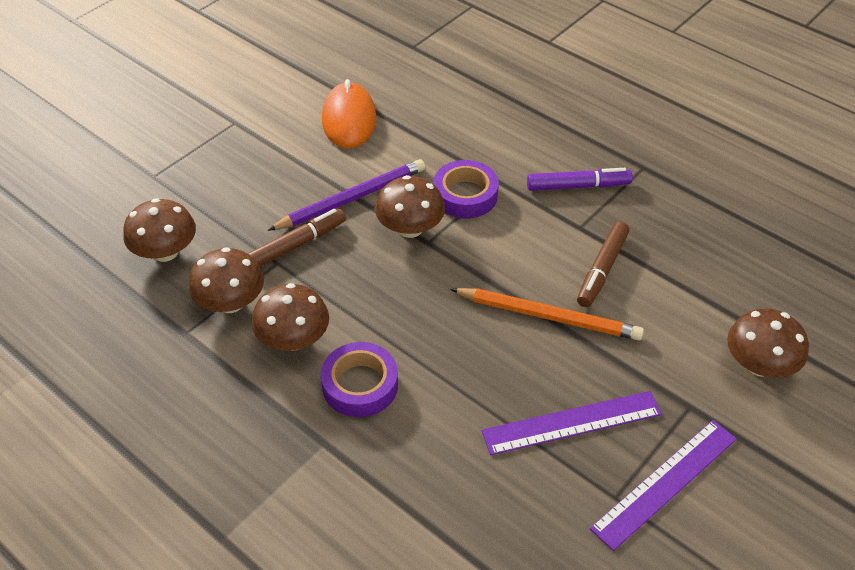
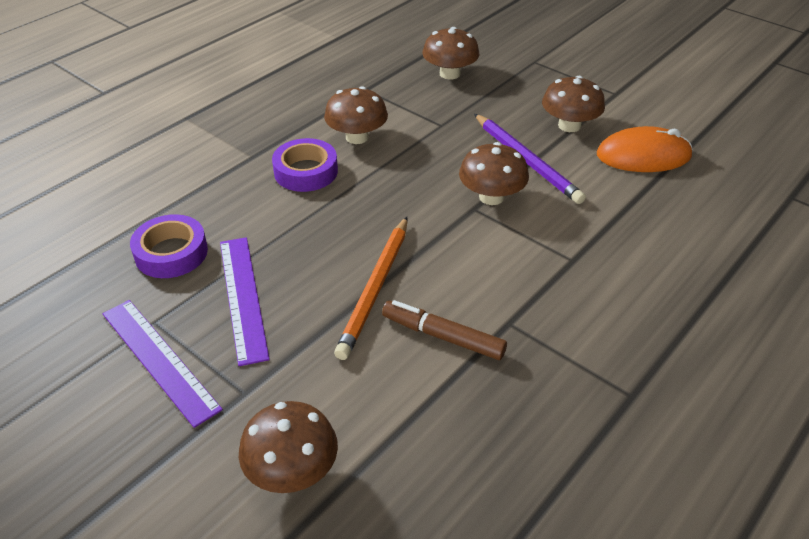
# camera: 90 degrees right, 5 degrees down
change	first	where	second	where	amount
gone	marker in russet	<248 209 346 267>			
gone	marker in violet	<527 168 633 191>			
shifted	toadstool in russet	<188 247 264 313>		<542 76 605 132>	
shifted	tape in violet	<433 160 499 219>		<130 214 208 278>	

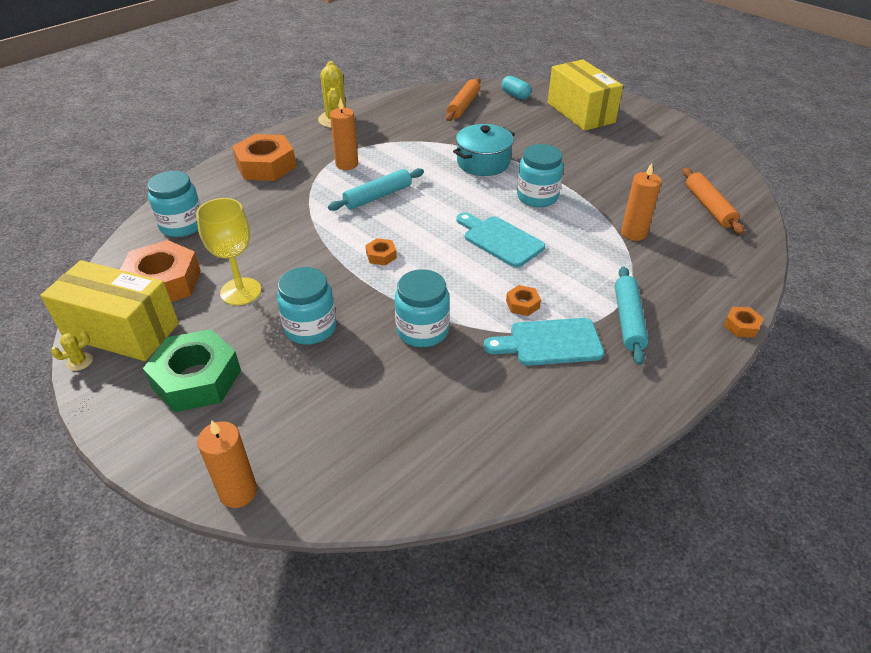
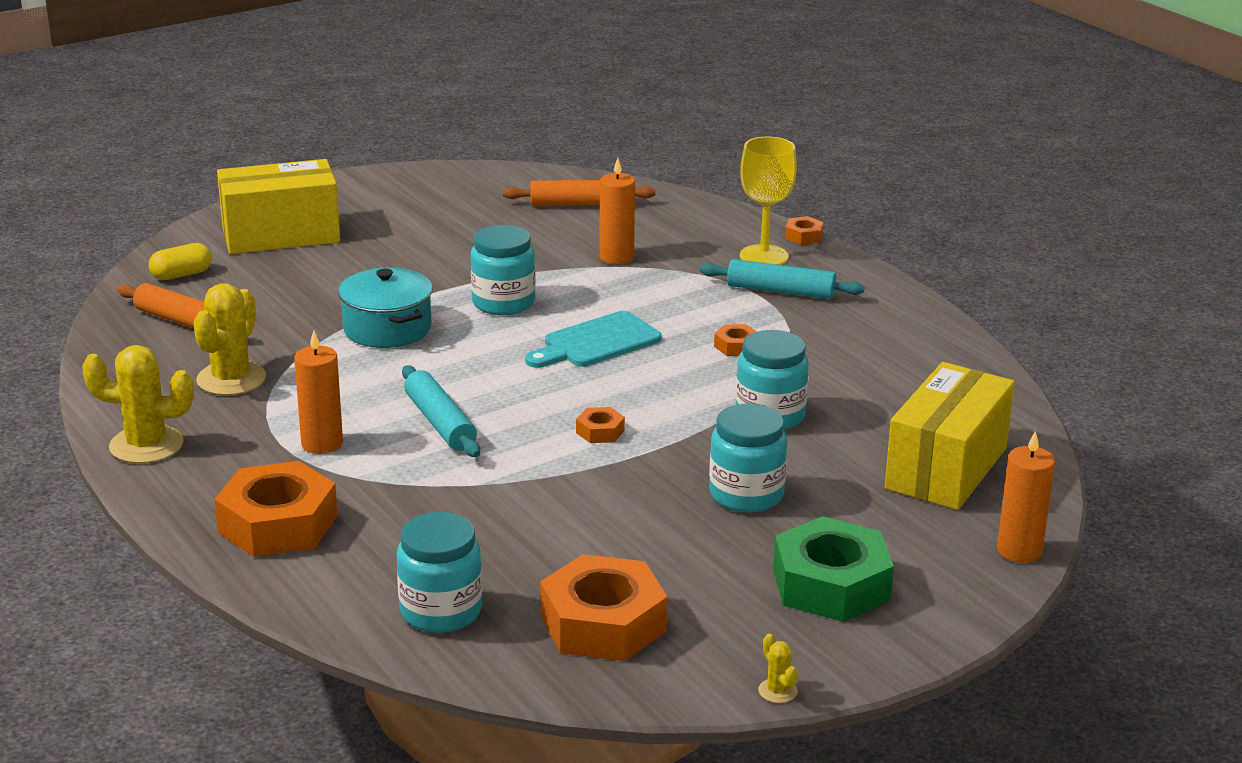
# camera: 80 degrees left, 15 degrees down
change	first	where	second	where	amount
gone	cutting board in teal	<484 318 604 366>			
new			cactus in golden	<193 283 266 395>	
shifted	parcel in golden	<40 260 179 361>		<885 362 1015 510>	
shifted	chalice in golden	<196 198 261 305>		<740 136 797 265>	
repainted	capsule in teal	<501 76 531 100>	capsule in golden	<149 243 212 280>	

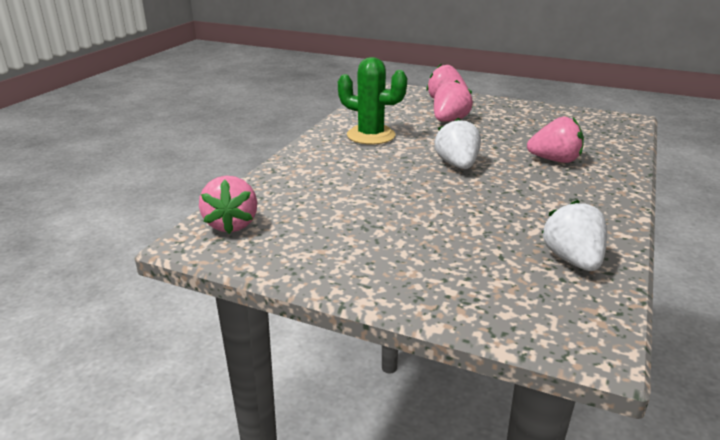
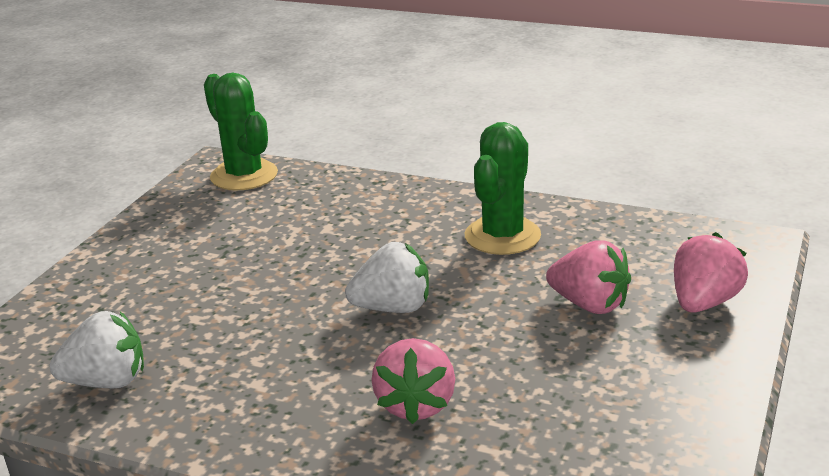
# camera: 90 degrees right, 0 degrees up
change	first	where	second	where	amount
swapped	strawberry in rose-pink	<199 176 257 234>	cactus in emerald	<204 73 278 190>	

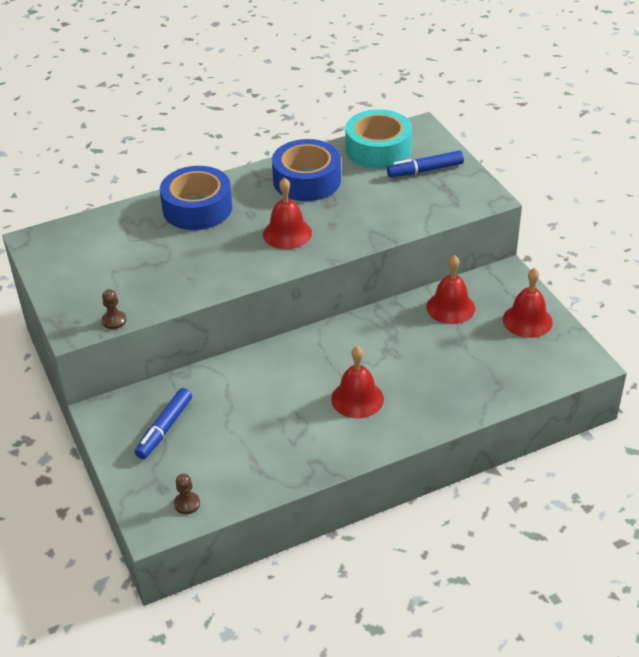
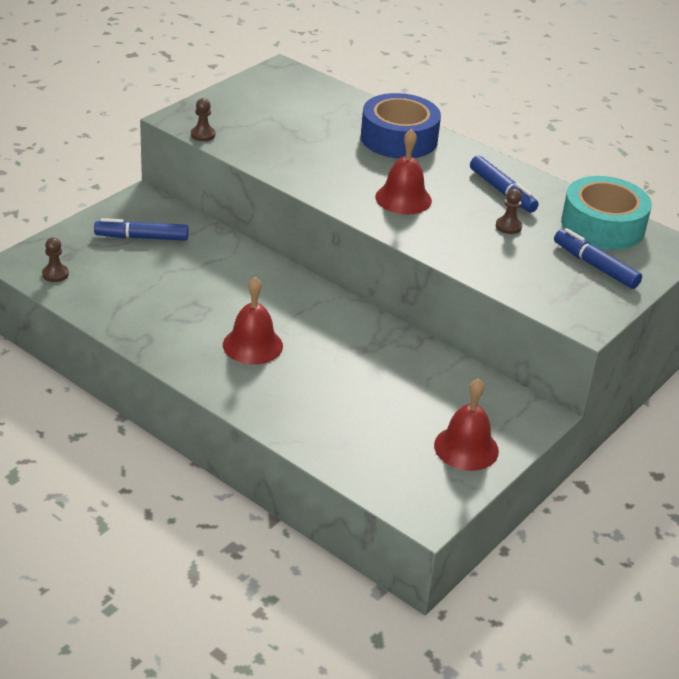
# camera: 60 degrees right, 5 degrees down
change	first	where	second	where	amount
gone	bell in red	<426 255 475 324>			
new			game pawn in russet	<496 189 522 234>	
swapped	tape in cobalt	<272 139 341 201>	marker in cobalt	<470 156 539 213>	

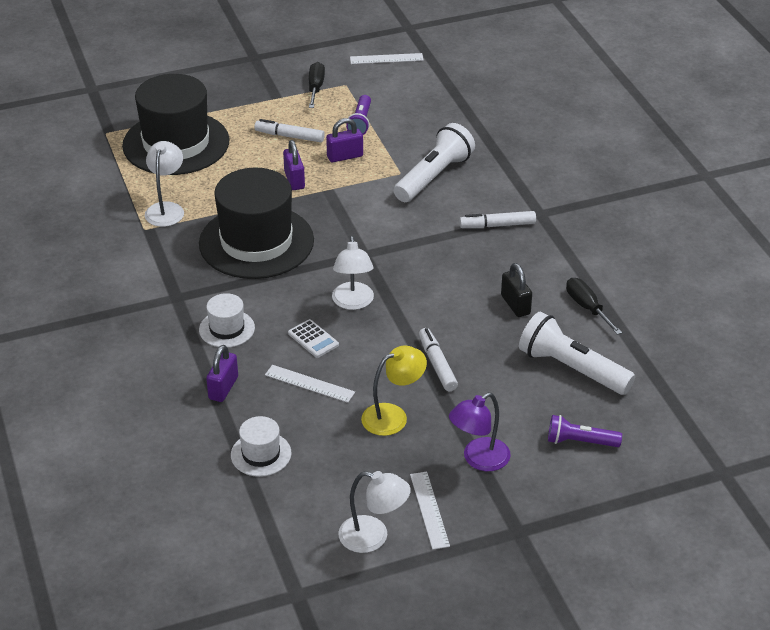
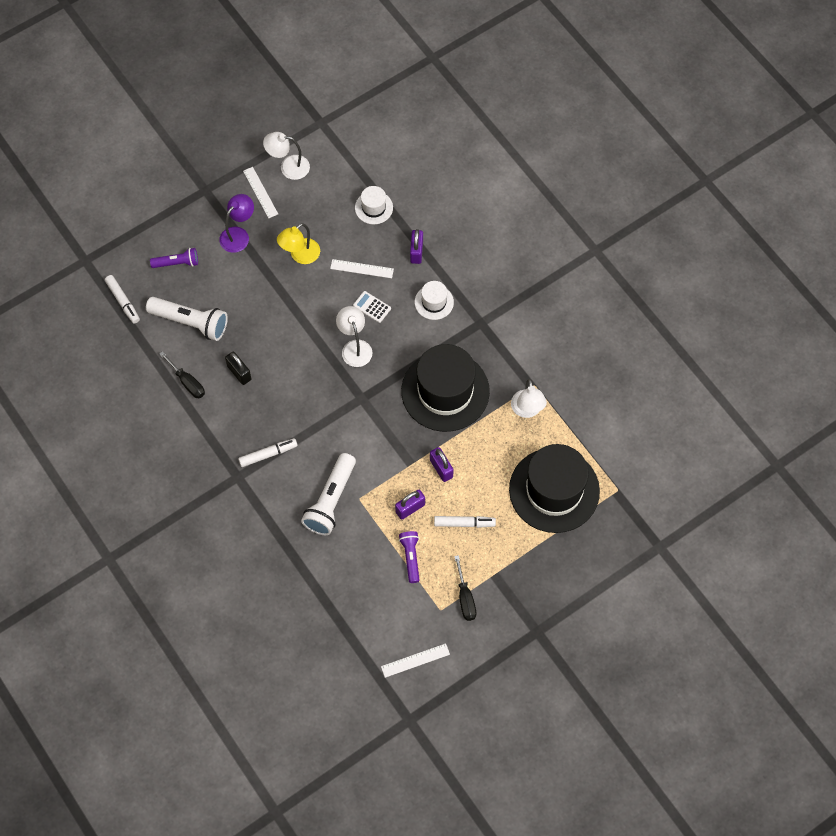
# camera: 165 degrees right, 25 degrees up
change	first	where	second	where	amount
shifted	marker in white	<419 328 458 391>		<105 275 140 324>	

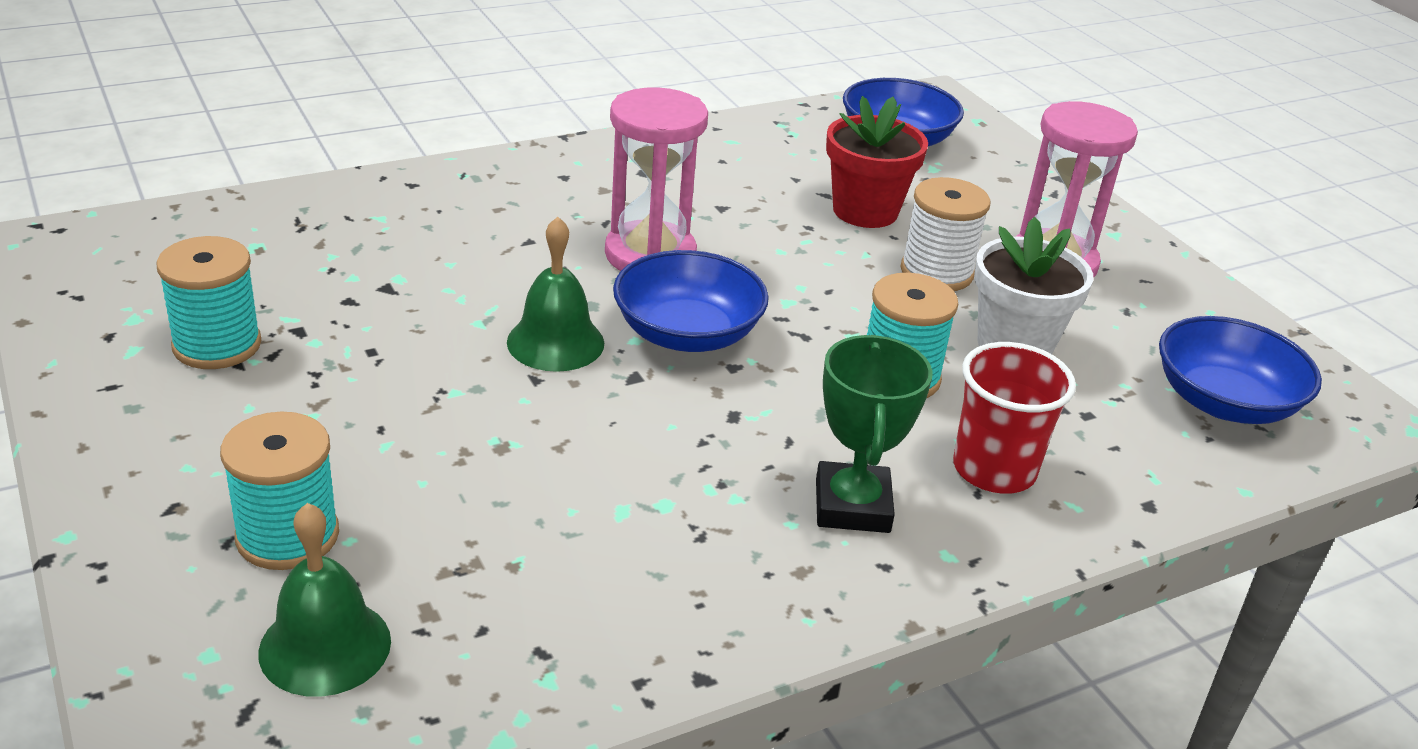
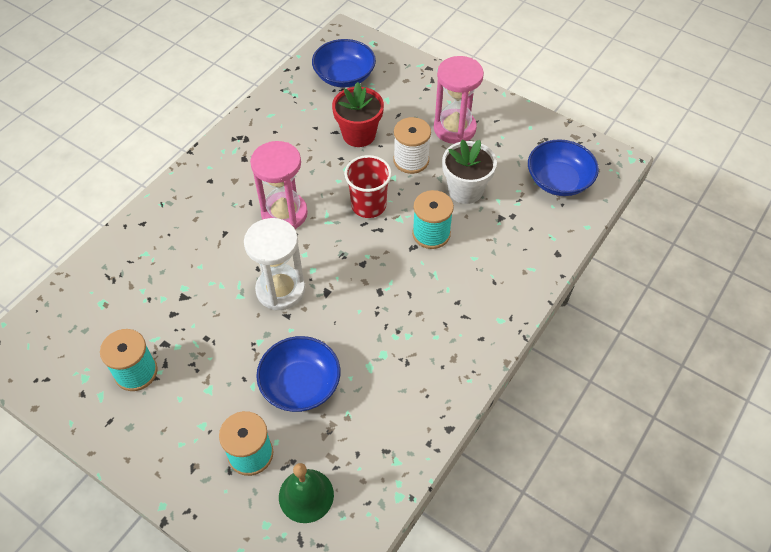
# camera: 25 degrees left, 20 degrees up
change	first	where	second	where	amount
gone	trophy in emerald	<816 335 933 533>			
shifted	deep dish in cobalt	<613 250 769 352>		<256 336 340 412>	
shifted	beaker in red	<953 342 1076 494>		<344 155 392 218>	
swapped	bell in emerald	<507 217 604 372>	sand timer in white	<244 218 305 310>	

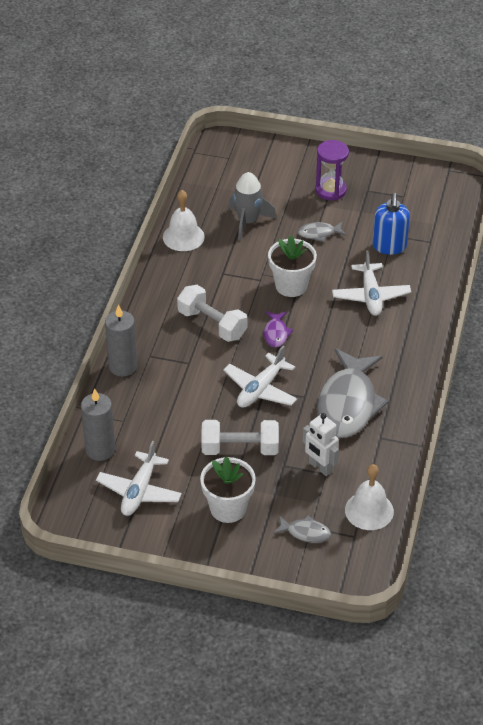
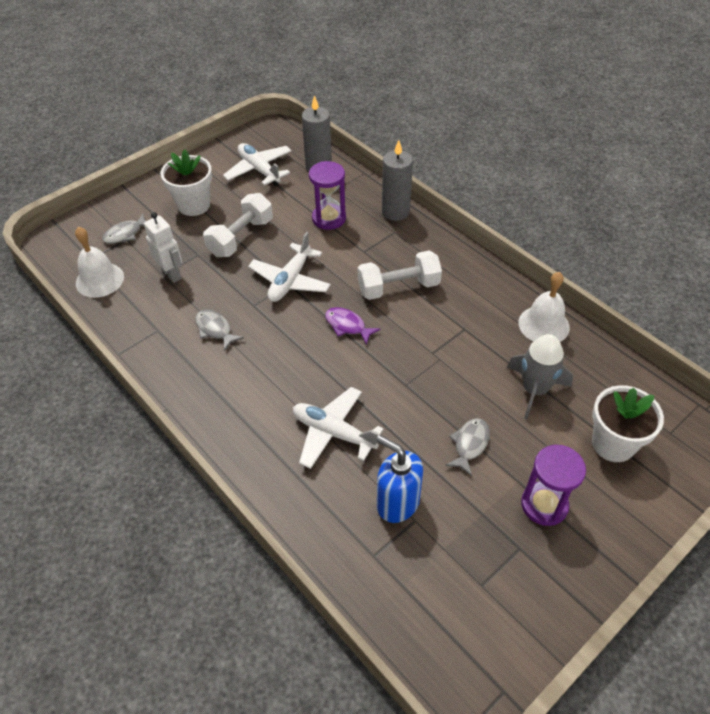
# camera: 125 degrees right, 5 degrees up
change	first	where	second	where	amount
new			sand timer in violet	<309 161 346 230>	
shifted	plant pot in white	<268 236 317 297>		<592 385 664 462>	
rotated	toy plane in white	<223 346 297 408>		<248 232 331 302>	135 degrees counterclockwise
rotated	toy robot in white	<303 413 339 476>		<144 212 182 283>	60 degrees clockwise
scaled	fish in ash-grey	<317 348 388 438>		<195 309 244 351>	x0.44

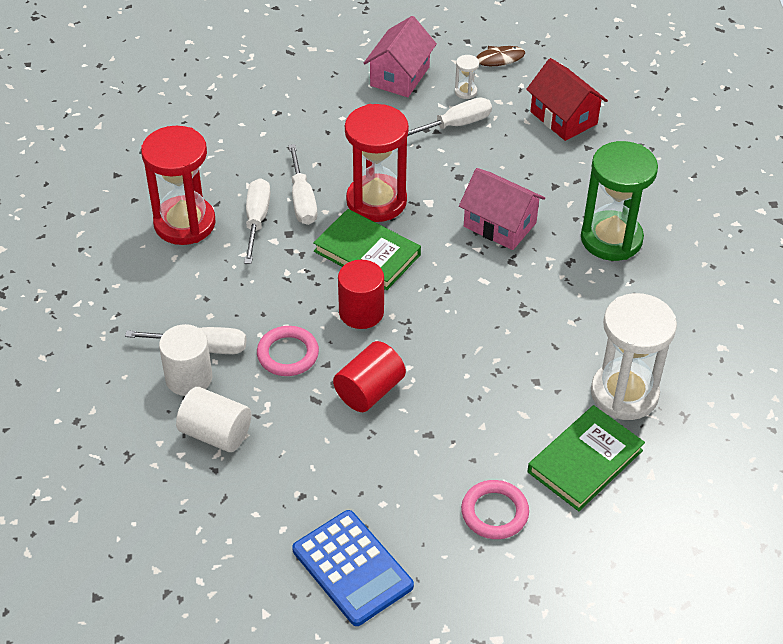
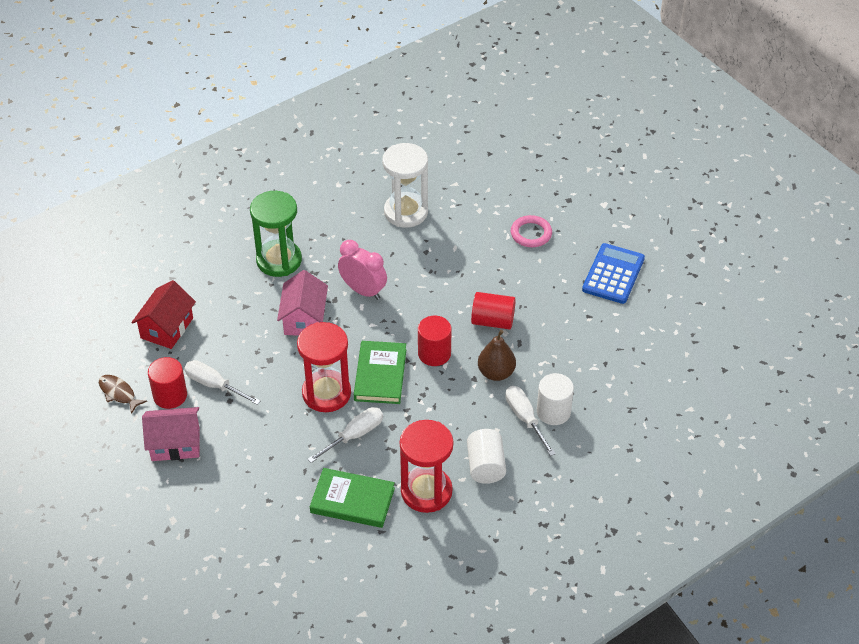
# camera: 120 degrees left, 0 degrees up
change	first	where	second	where	amount
gone	screwdriver in white	<244 178 271 264>			
new			alarm clock in rose-pink	<338 240 387 300>	
shifted	solid cylinder in white	<176 387 251 452>		<467 429 506 484>	
shifted	hardcover in emerald	<528 405 645 511>		<310 468 395 528>	
swapped	hoop in rose-pink	<257 326 319 376>	pear in russet	<478 330 516 381>	
swapped	sand timer in white	<455 55 479 99>	solid cylinder in red	<148 357 187 409>	

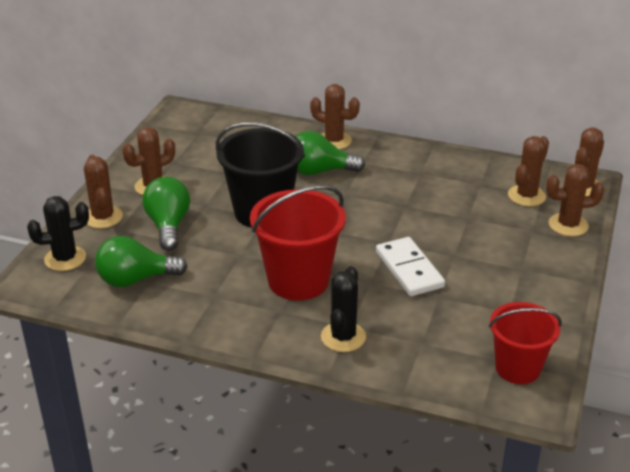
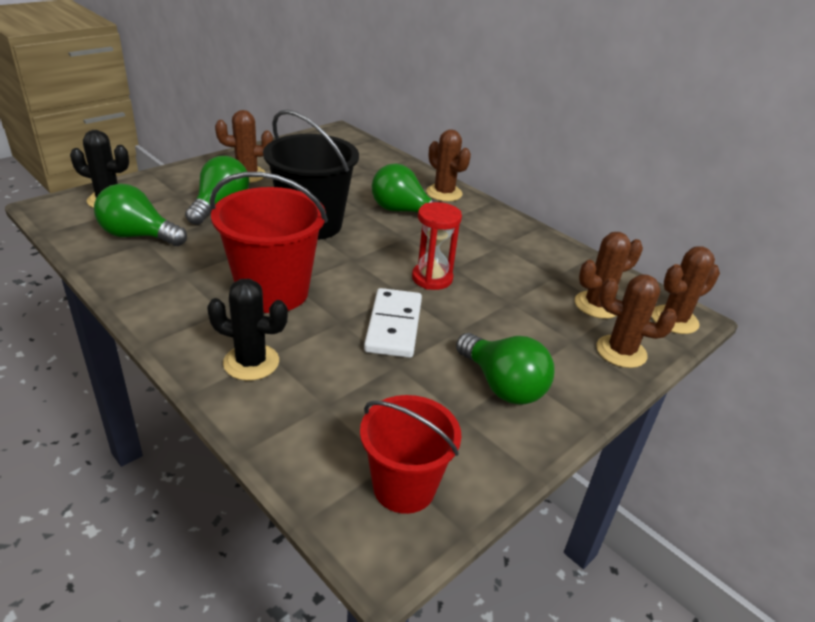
# camera: 25 degrees right, 0 degrees up
change	first	where	second	where	amount
gone	cactus in russet	<84 155 123 228>			
new			sand timer in red	<412 202 462 290>	
new			lightbulb in emerald	<456 333 555 405>	
rotated	cactus in ebony	<321 266 366 352>		<207 279 288 381>	60 degrees clockwise

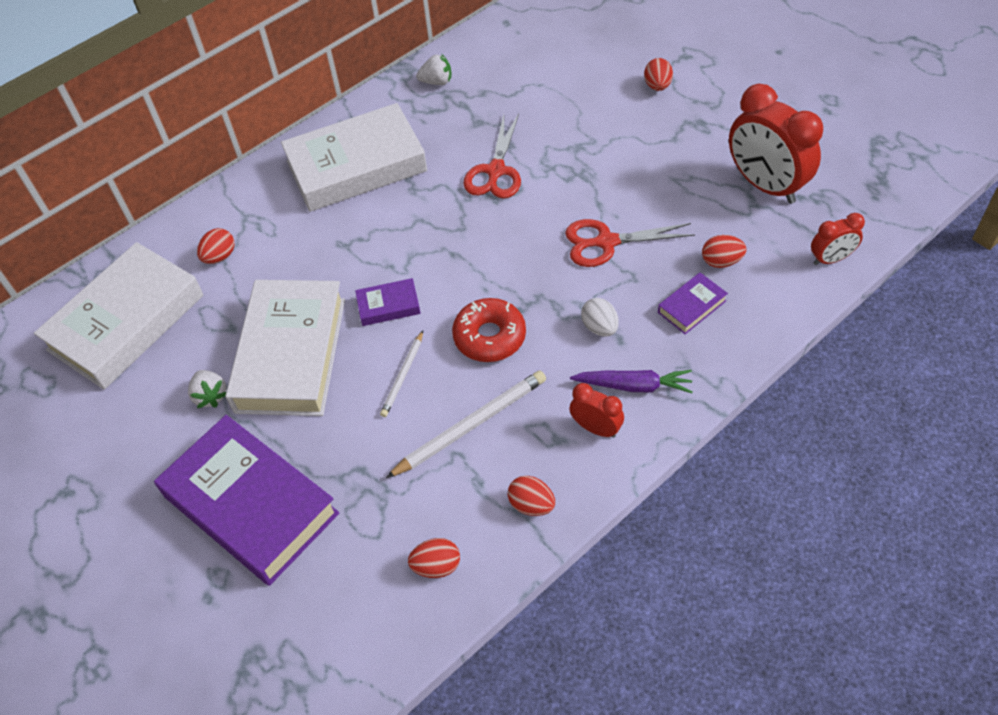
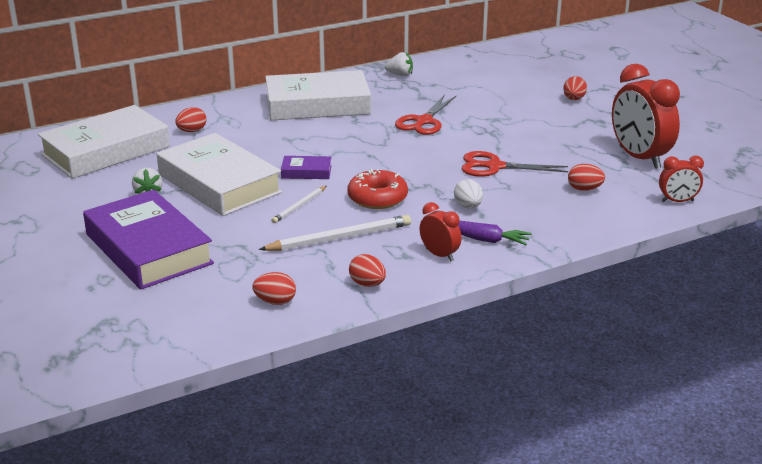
# camera: 10 degrees right, 25 degrees down
change	first	where	second	where	amount
gone	hardcover in violet	<658 273 728 334>			
rotated	hardcover in white	<225 280 345 416>		<157 133 282 216>	60 degrees counterclockwise

